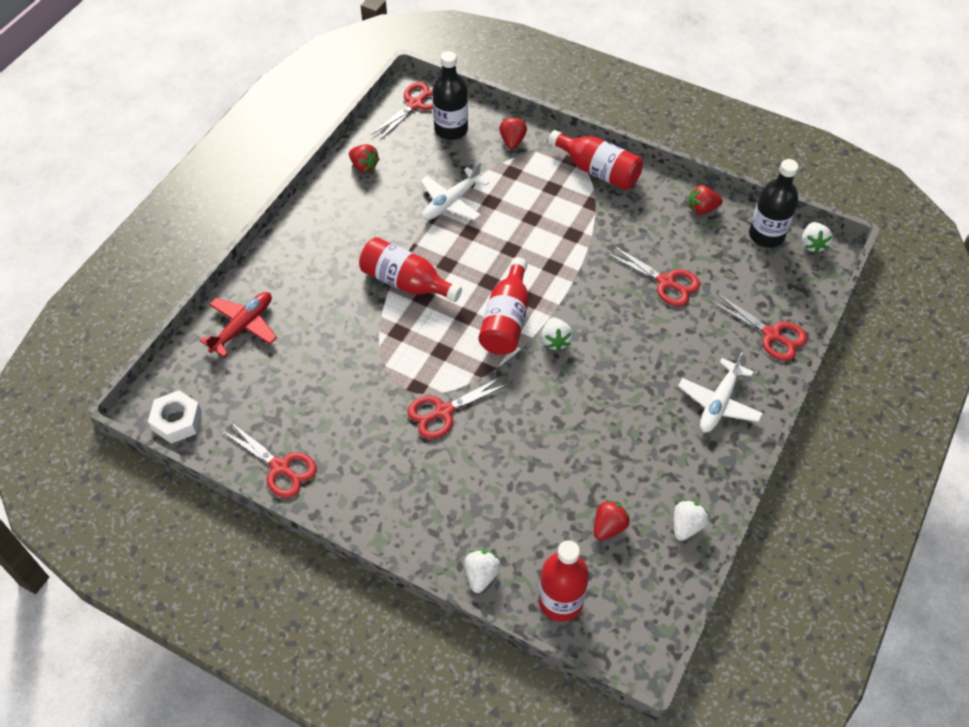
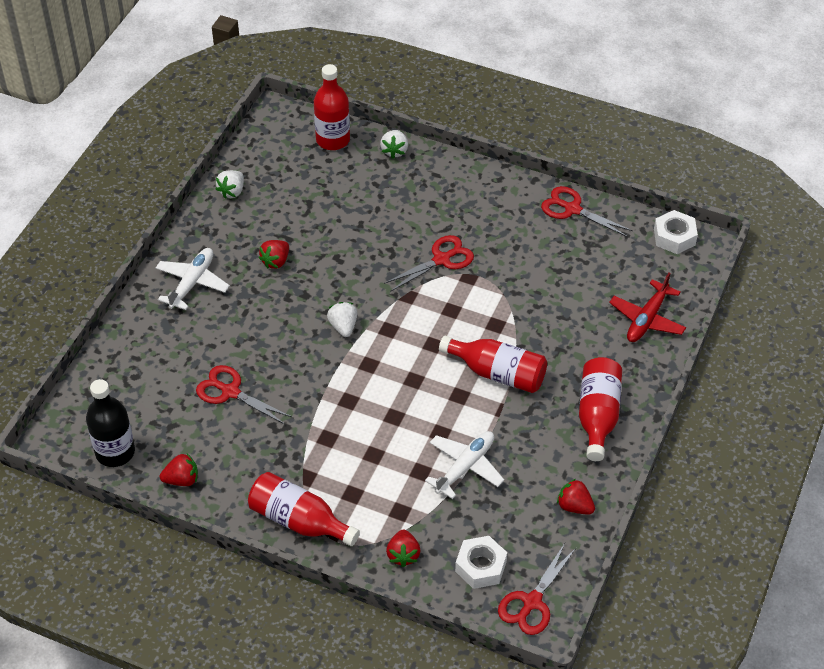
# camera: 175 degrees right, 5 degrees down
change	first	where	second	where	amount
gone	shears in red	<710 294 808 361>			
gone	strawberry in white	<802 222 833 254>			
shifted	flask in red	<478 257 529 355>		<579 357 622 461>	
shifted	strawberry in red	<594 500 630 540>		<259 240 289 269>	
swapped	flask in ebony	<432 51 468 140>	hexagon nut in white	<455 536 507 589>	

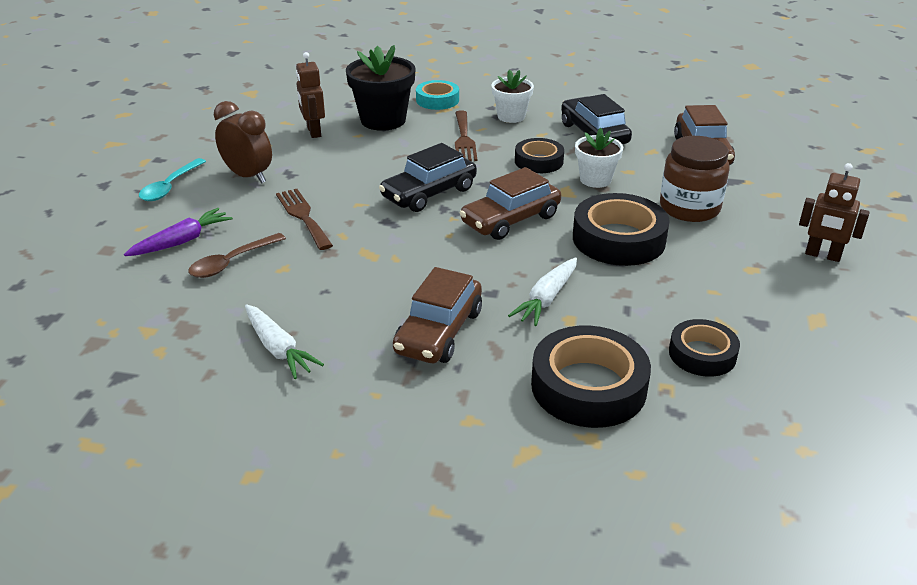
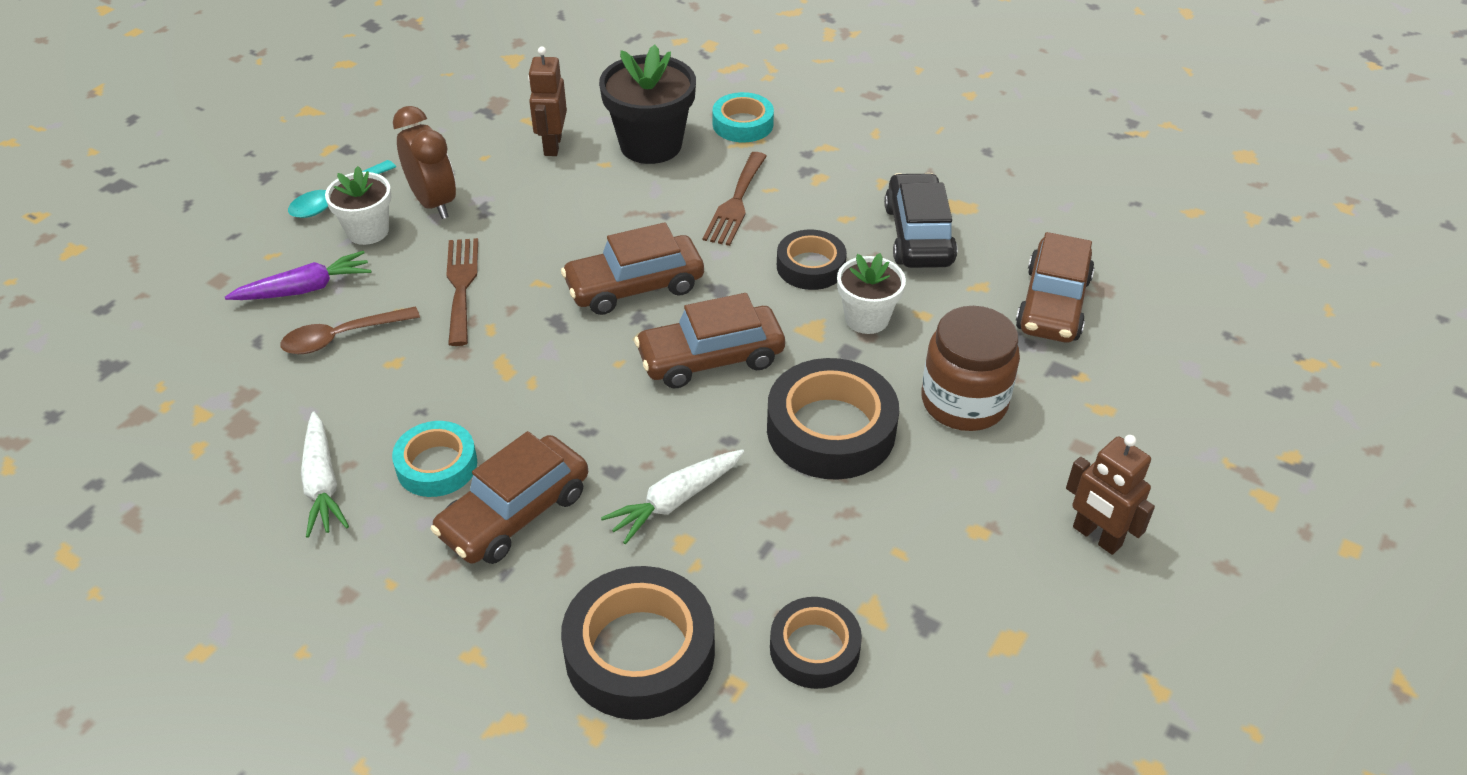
# camera: 20 degrees right, 10 degrees up
change	first	where	second	where	amount
new			tape in teal	<392 421 477 497>	
shifted	plant pot in white	<491 69 534 123>		<325 166 392 245>	
repainted	toy car in ebony	<379 143 477 212>	toy car in russet	<561 222 704 315>	

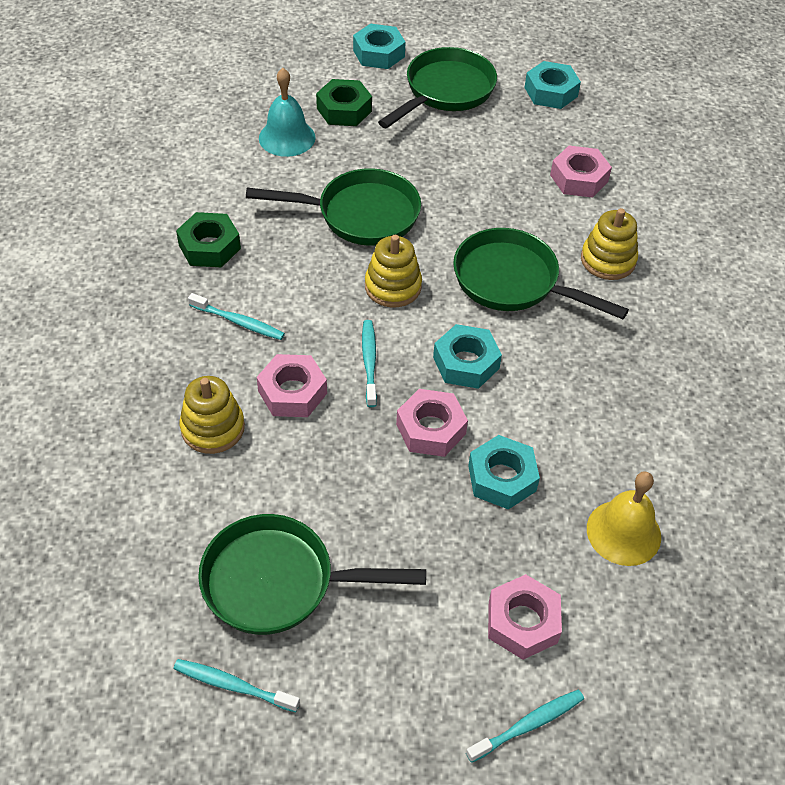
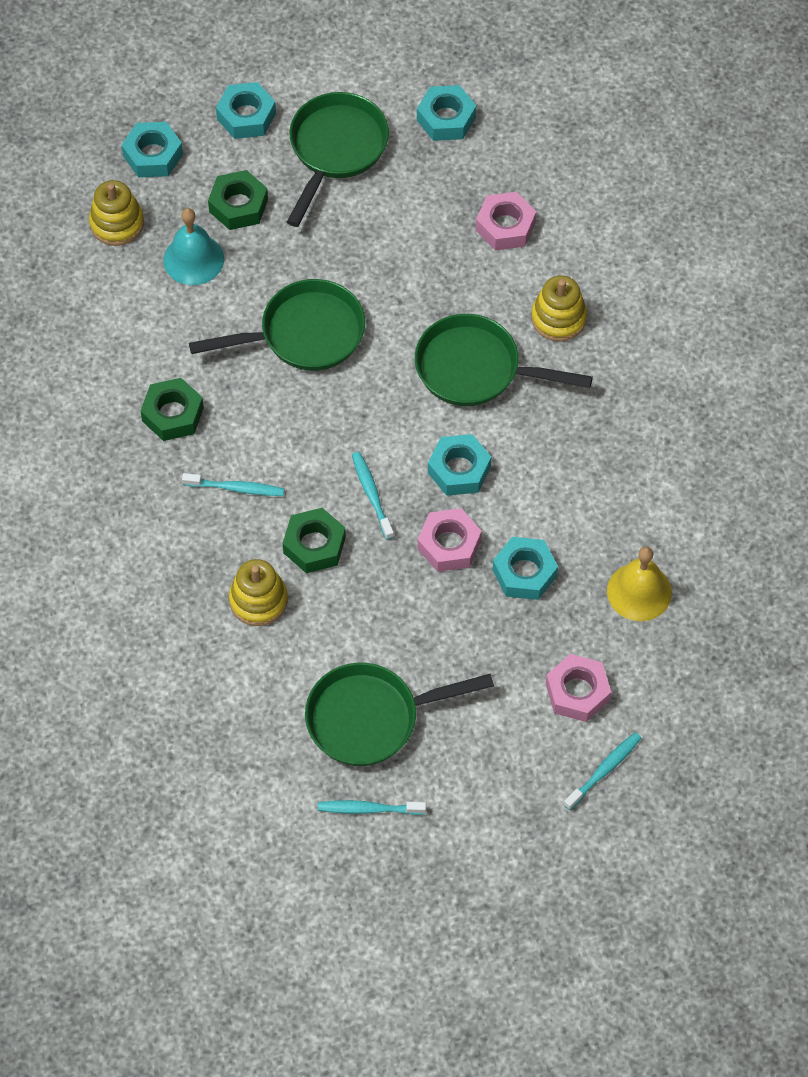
# camera: 15 degrees left, 10 degrees up
change	first	where	second	where	amount
new			hexagon nut in teal	<121 122 183 177>	
shifted	stacking toy in golden	<365 235 422 307>		<89 180 144 246>	
repainted	hexagon nut in rose-pink	<257 354 327 417>	hexagon nut in emerald	<283 508 346 573>	

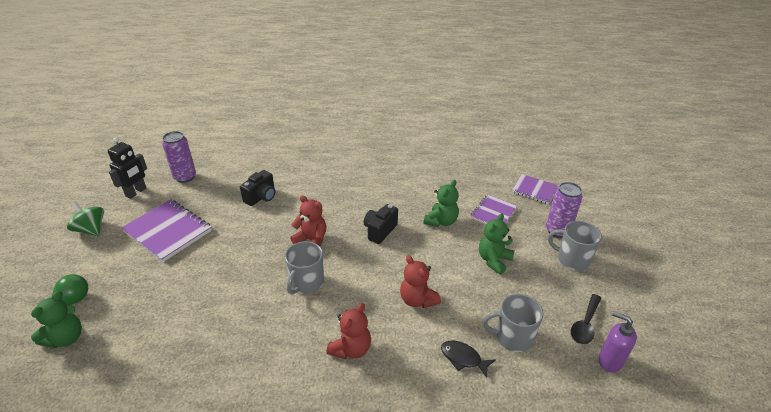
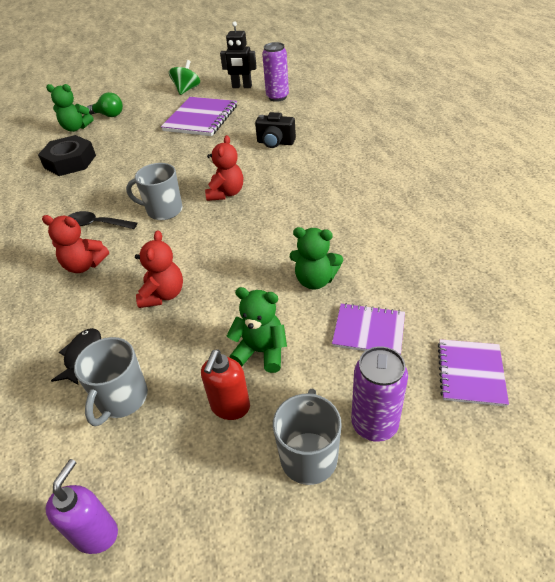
# camera: 75 degrees right, 5 degrees up
change	first	where	second	where	amount
gone	camera in ebony	<363 204 398 244>			
new			hexagon nut in ebony	<38 135 96 176>	
new			soap dispenser in red	<201 349 250 420>	
shifted	spoon in ebony	<571 294 601 344>		<69 211 137 229>	
rotated	teddy in red	<400 255 441 308>		<135 230 183 308>	150 degrees clockwise
rotated	mug in ash-grey	<483 294 543 352>		<74 337 148 426>	150 degrees counterclockwise

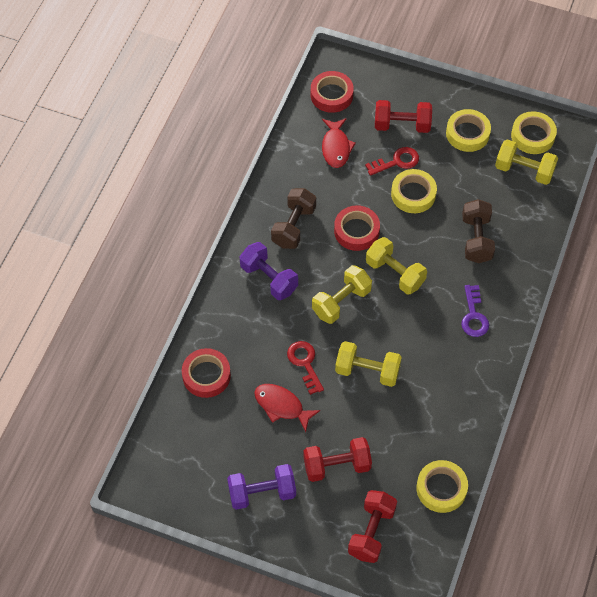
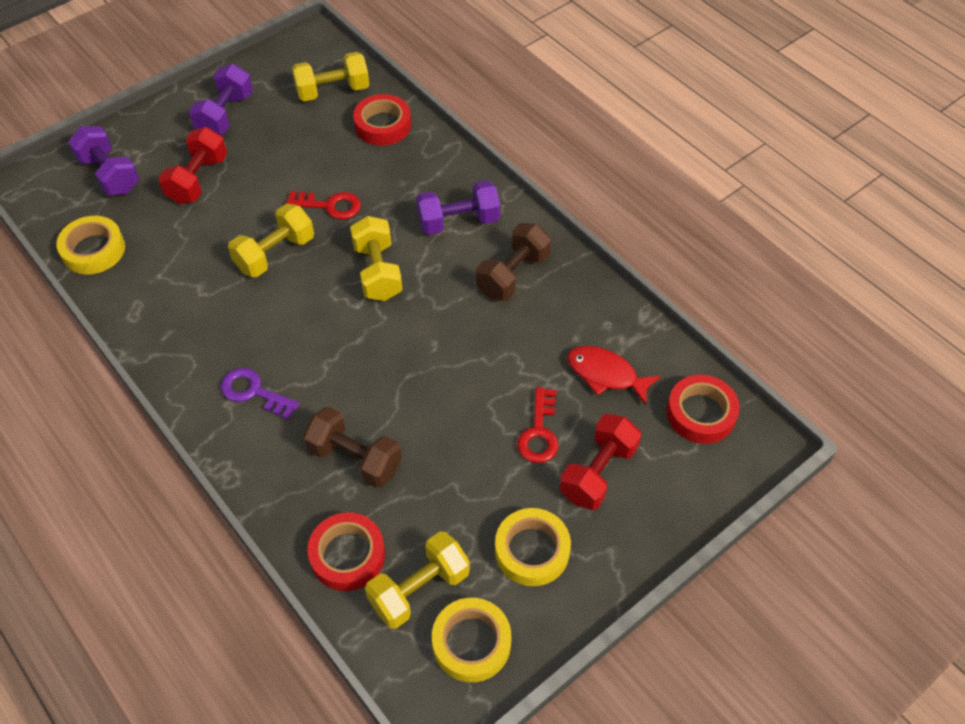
# camera: 120 degrees right, 5 degrees down
change	first	where	second	where	amount
gone	fish in red	<254 384 320 432>			
gone	tape in golden	<391 169 437 213>			
shifted	tape in red	<334 205 380 251>		<307 512 385 591>	
shifted	hand weight in golden	<366 237 427 294>		<292 52 369 101>	
repainted	hand weight in red	<348 490 397 563>	hand weight in violet	<68 126 139 195>	
rotated	hand weight in russet	<271 188 316 249>		<476 223 551 301>	75 degrees clockwise

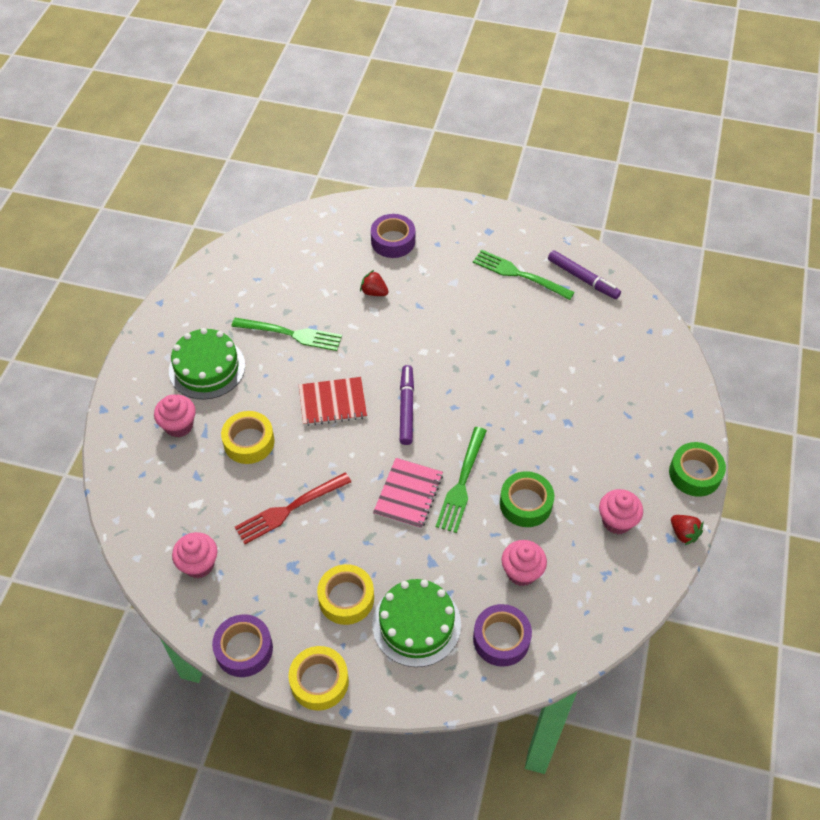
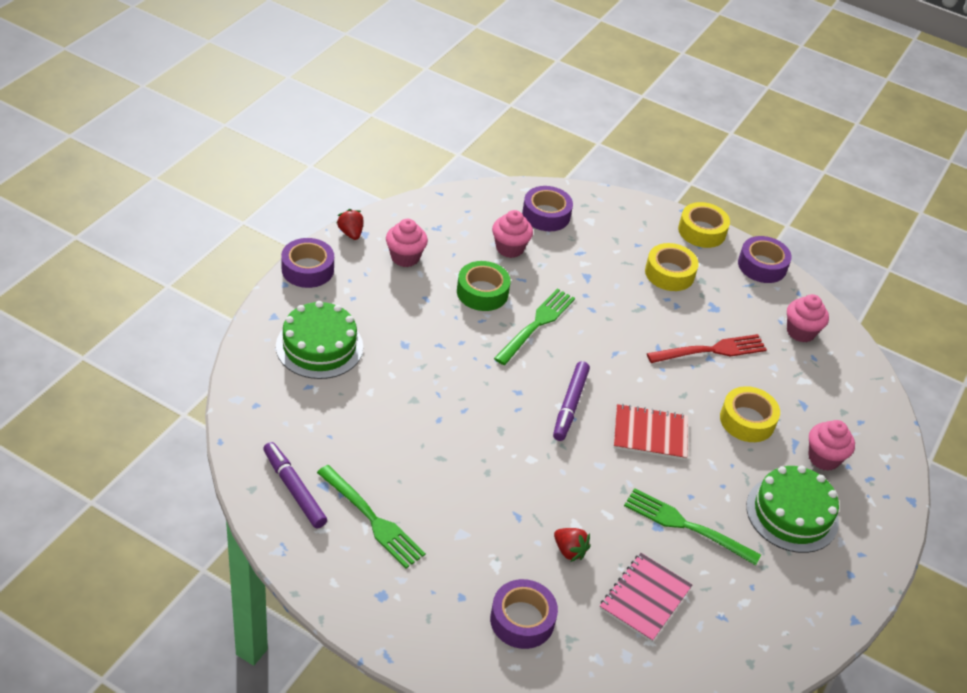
# camera: 170 degrees left, 10 degrees down
change	first	where	second	where	amount
shifted	cake in emerald	<372 579 461 667>		<276 301 363 379>	
shifted	exercise book in rose-pink	<373 458 443 529>		<600 553 692 642>	
repainted	tape in emerald	<669 442 726 497>	tape in violet	<281 238 334 288>	

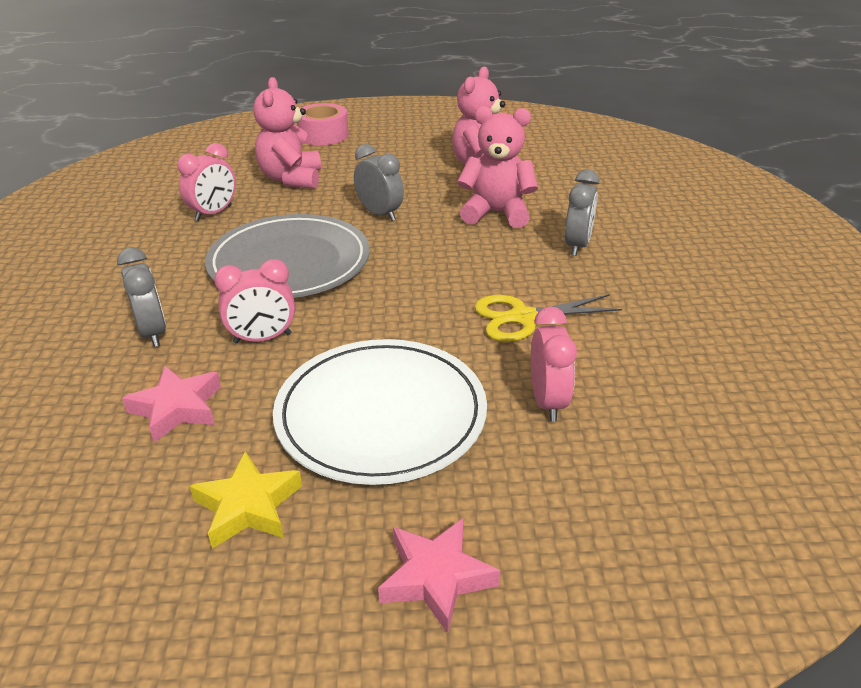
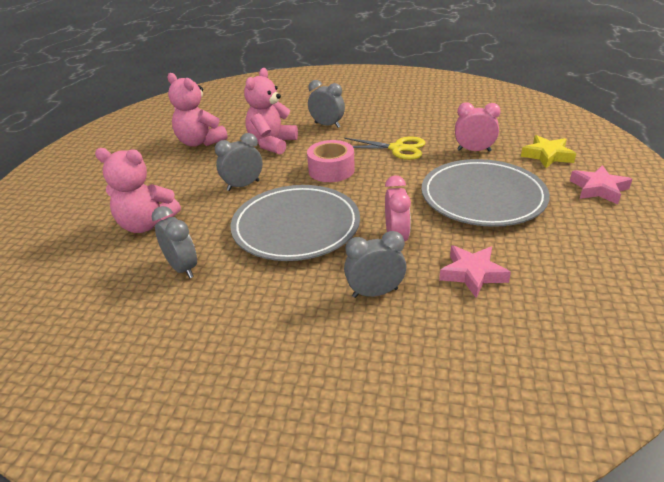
# camera: 75 degrees left, 0 degrees up
change	first	where	second	where	amount
shifted	star shape in golden	<190 451 302 549>		<521 135 576 168>	
shifted	tape in rose-pink	<297 103 349 145>		<307 140 355 182>	
repainted	alarm clock in rose-pink	<177 143 236 221>	alarm clock in ash-grey	<152 206 197 278>	
repainted	plate in white	<273 339 487 485>	plate in ash-grey	<422 159 550 227>	
rotated	shears in golden	<474 294 622 342>		<344 136 426 160>	75 degrees counterclockwise

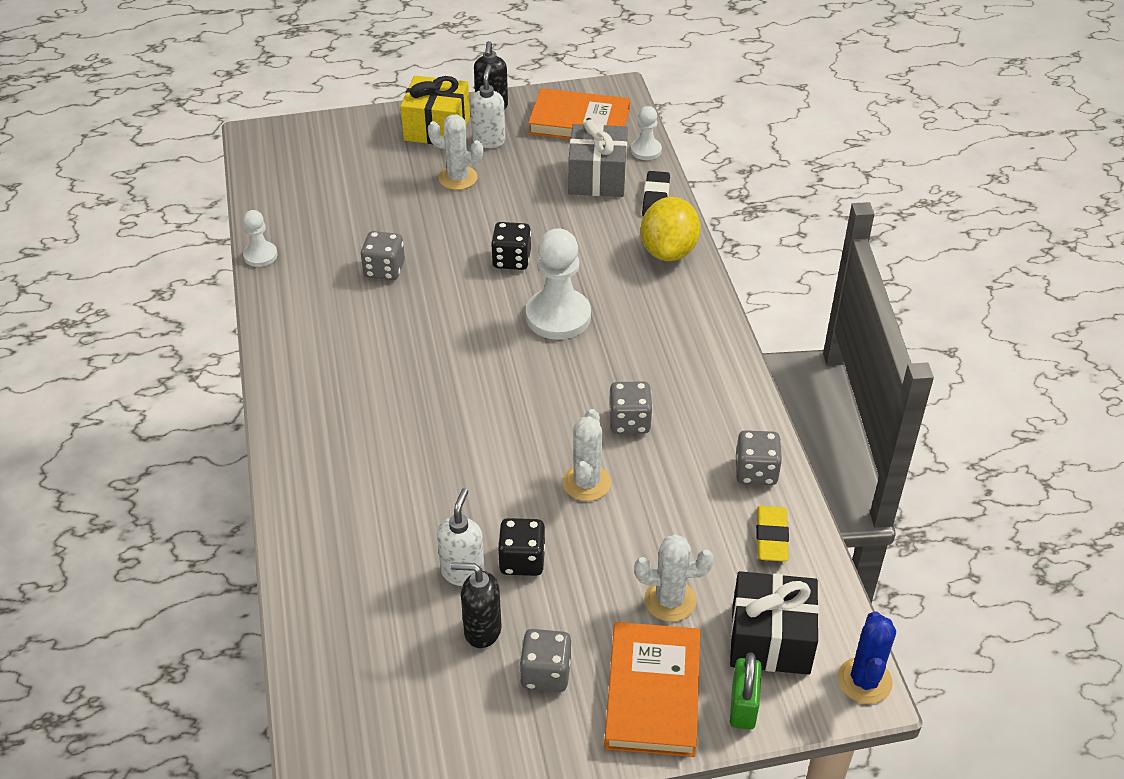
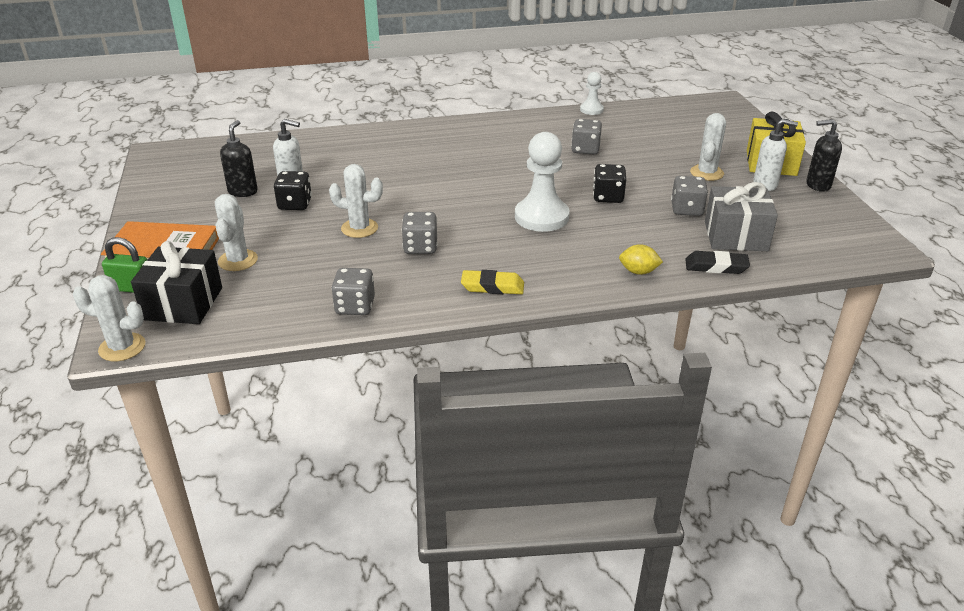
# camera: 90 degrees right, 10 degrees down
change	first	where	second	where	amount
gone	hardcover in bright orange	<529 88 630 139>			
gone	game pawn in white	<631 106 662 160>			
shifted	die in ash-grey	<519 629 571 692>		<671 176 708 216>	
shifted	eraser in golden	<756 506 789 562>		<461 270 524 294>	
repainted	cactus in cobalt	<838 611 896 704>	cactus in white	<73 275 146 362>	
scaled	toy lemon in golden	<641 197 700 261>		<619 244 663 275>	x0.53

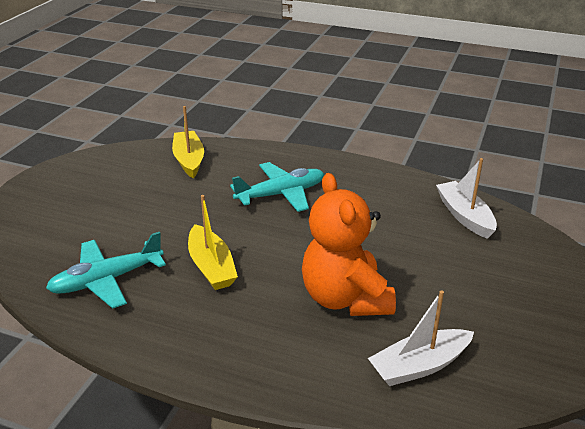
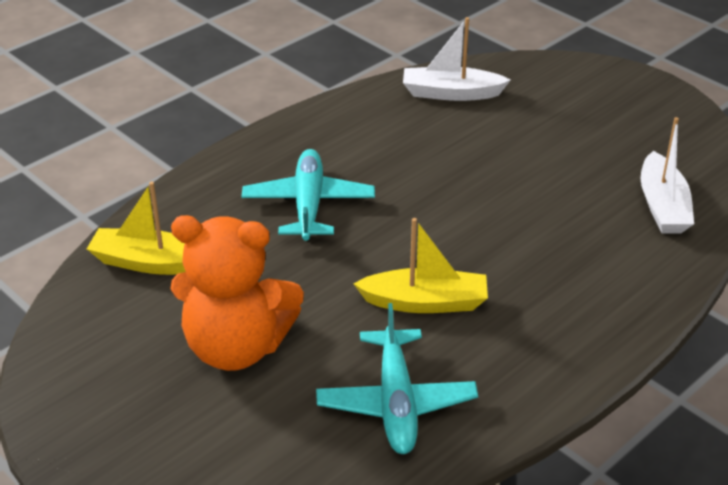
# camera: 65 degrees left, 5 degrees up
change	first	where	second	where	amount
shifted	teddy in bright orange	<302 173 396 316>		<171 215 304 371>	

